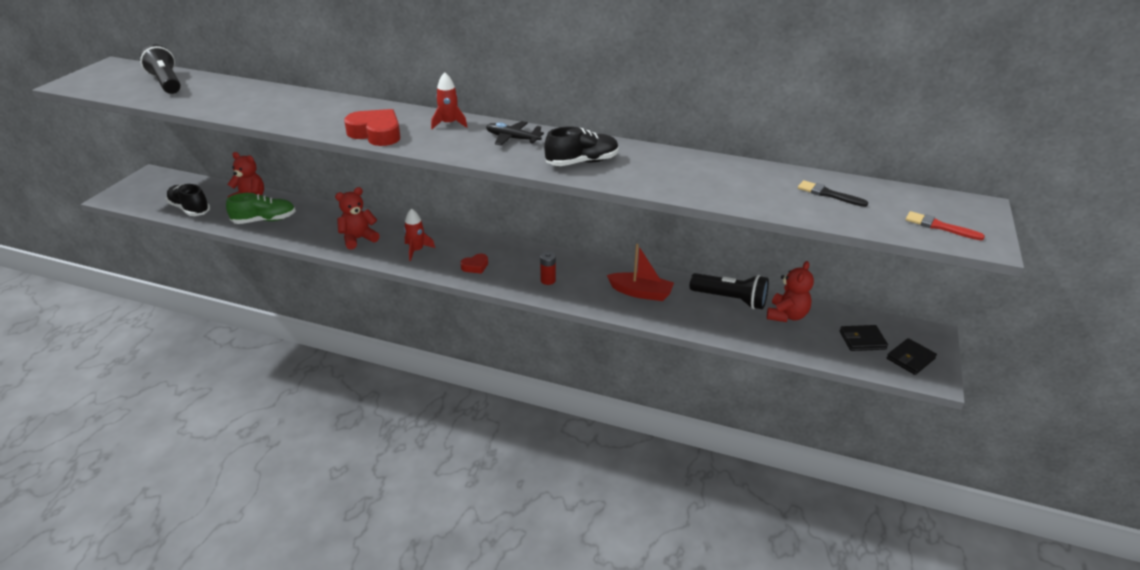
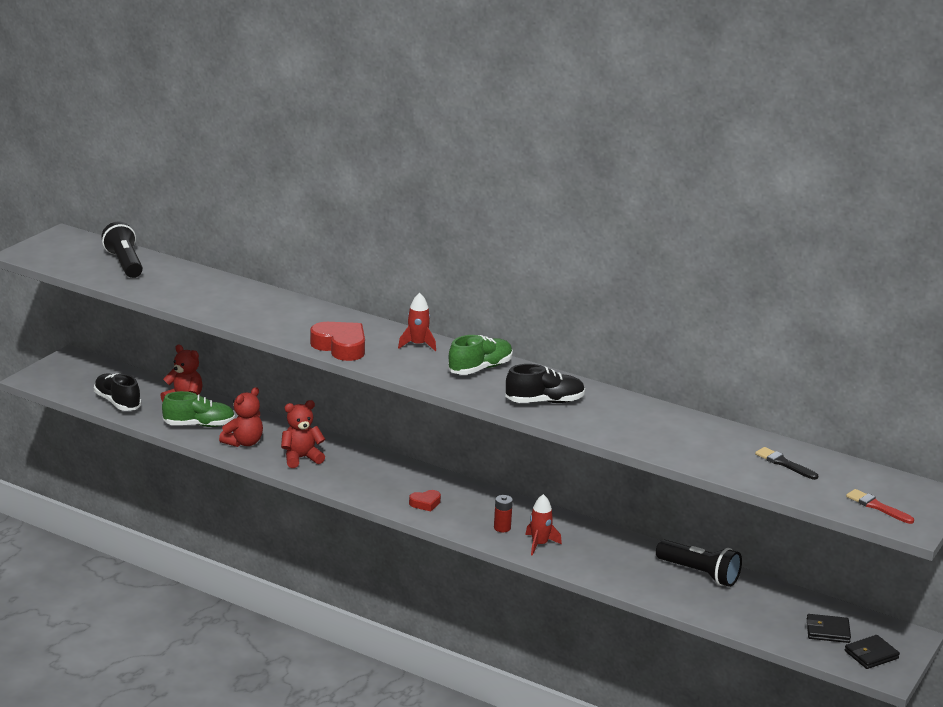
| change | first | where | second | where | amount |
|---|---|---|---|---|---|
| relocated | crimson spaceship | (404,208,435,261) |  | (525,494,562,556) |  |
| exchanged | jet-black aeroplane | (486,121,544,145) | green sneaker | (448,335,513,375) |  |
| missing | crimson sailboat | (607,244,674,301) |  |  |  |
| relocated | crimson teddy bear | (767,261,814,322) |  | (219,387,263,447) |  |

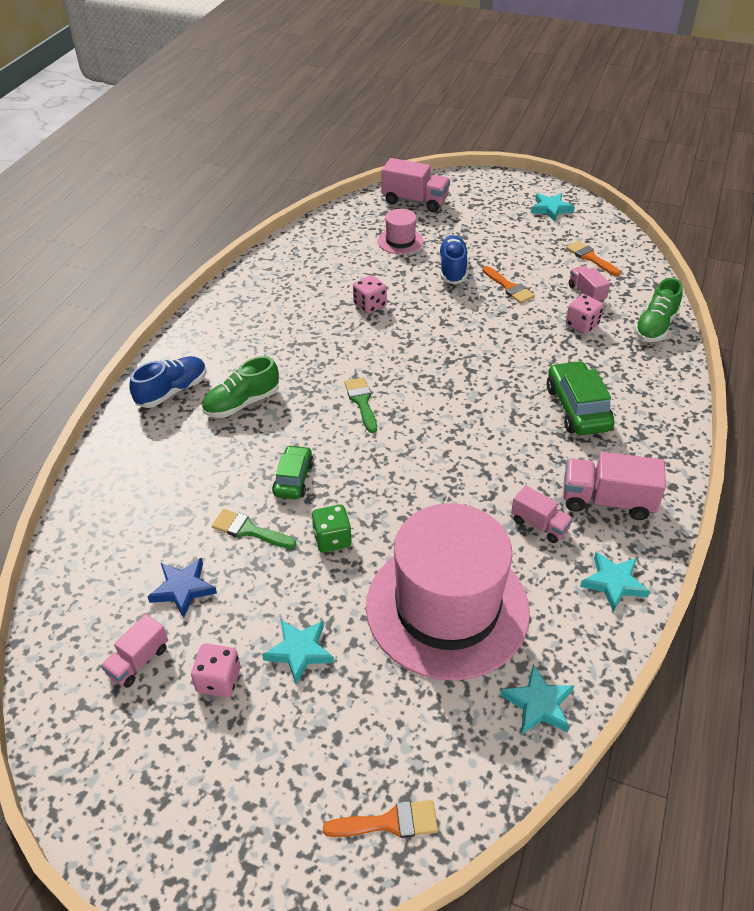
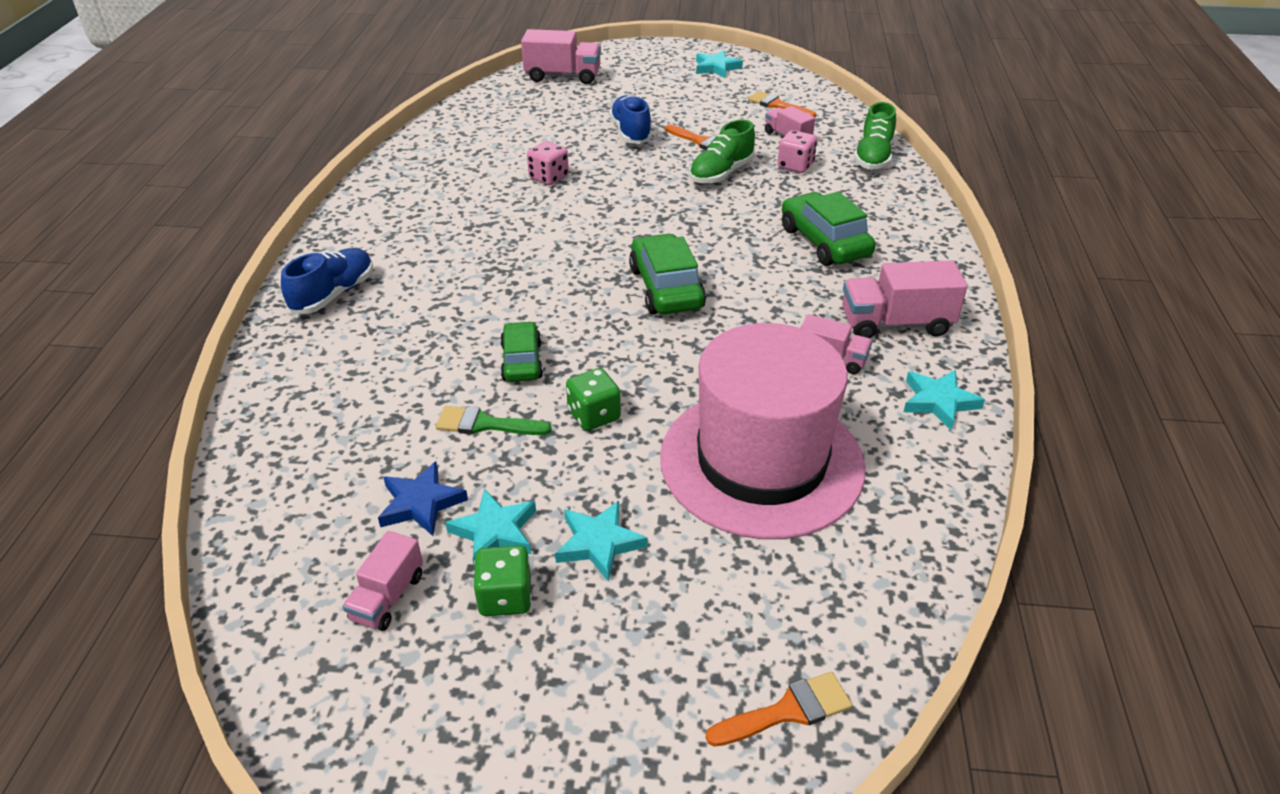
| change | first | where | second | where | amount |
|---|---|---|---|---|---|
| colour | rosy dice | (191,644,240,697) | green dice | (473,546,532,616) |  |
| relocated | green sneaker | (202,356,279,418) |  | (689,120,755,184) |  |
| missing | green paint brush | (344,377,377,433) |  |  |  |
| missing | rosy tall hat | (378,209,424,254) |  |  |  |
| relocated | turquoise five-pointed star | (500,664,575,735) |  | (445,489,536,569) |  |
| appeared |  |  | green automobile | (629,233,706,314) |  |

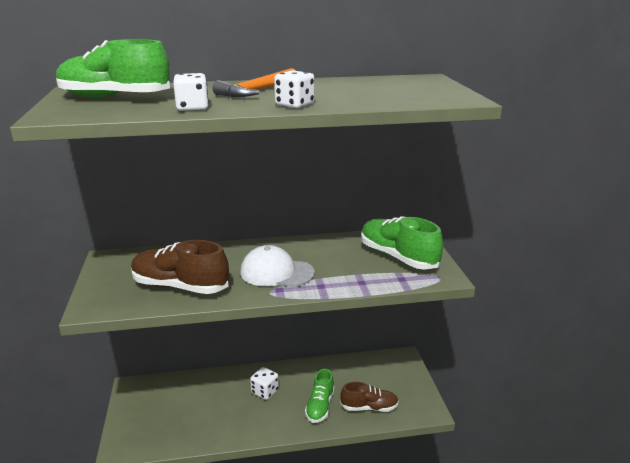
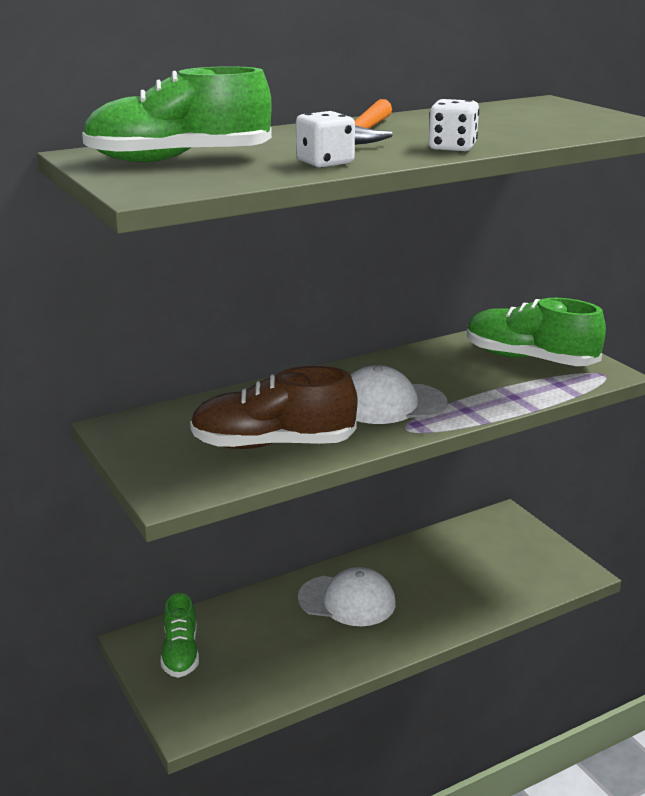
| change | first | where | second | where | amount |
|---|---|---|---|---|---|
| exchanged | pure white dice | (250,367,279,400) | pure white baseball cap | (298,567,396,626) |  |
| relocated | green sneaker | (305,369,335,423) |  | (161,593,199,678) |  |
| missing | brown sneaker | (340,382,399,412) |  |  |  |

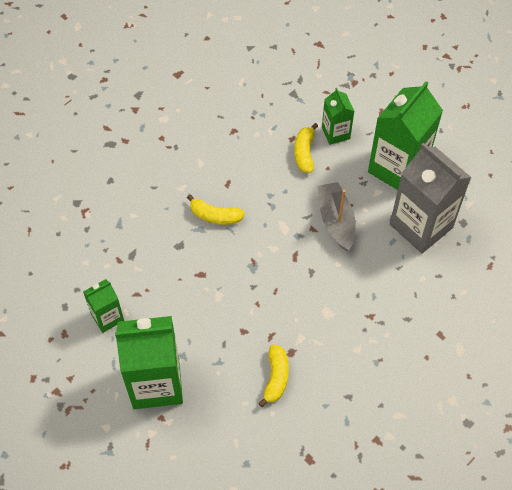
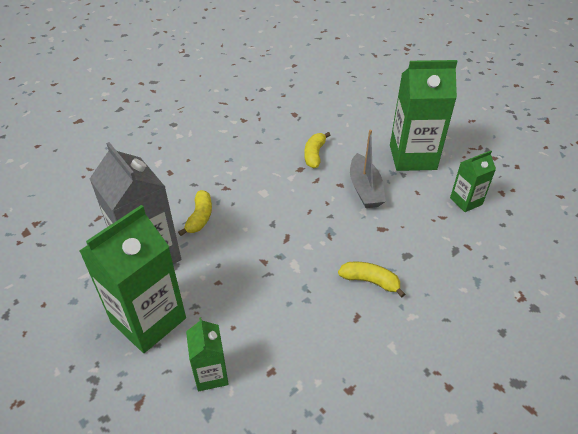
| change | first | where | second | where | amount |
|---|---|---|---|---|---|
| relocated | golden toy banana | (294,123,318,173) |  | (178,190,212,236) |  |
| relocated | ash-grey sailboat | (318,182,355,251) |  | (350,130,386,208) |  |

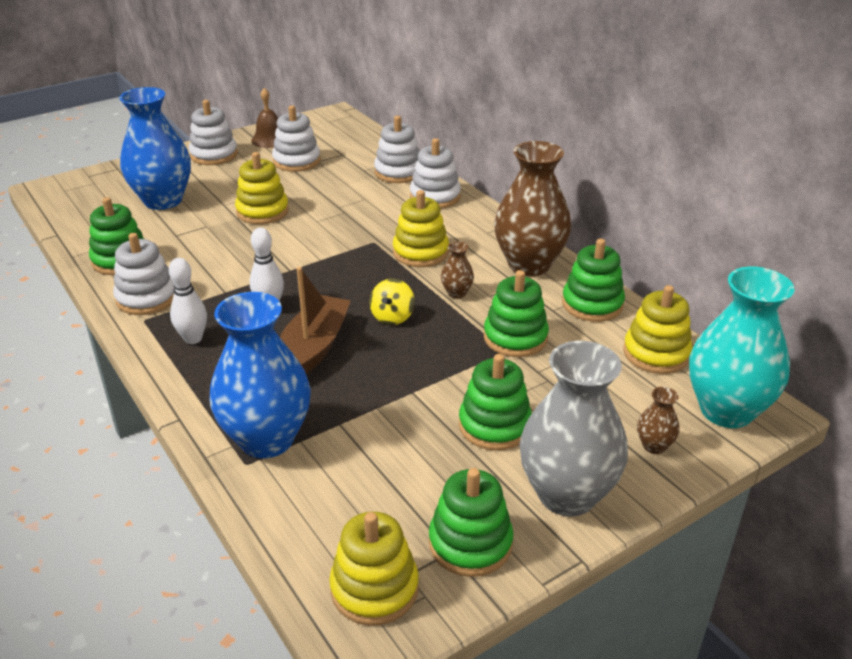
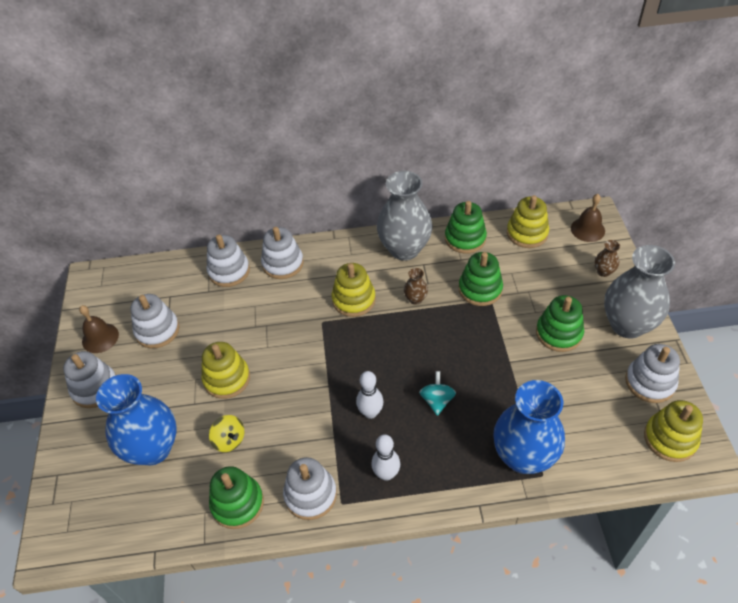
| change | first | where | second | where | amount |
|---|---|---|---|---|---|
| exchanged | brown sailboat | (280,267,351,374) | turquoise toy top | (419,371,456,416) |  |
| relocated | golden toy top | (370,279,415,325) |  | (209,415,244,452) |  |
| colour | green ring stacker | (429,468,514,577) | pure white ring stacker | (625,344,680,403) |  |
| colour | brown flower vase | (494,141,571,276) | ash-grey flower vase | (377,171,433,261) |  |
| exchanged | turquoise flower vase | (689,267,795,428) | brown bell | (571,194,605,242) |  |

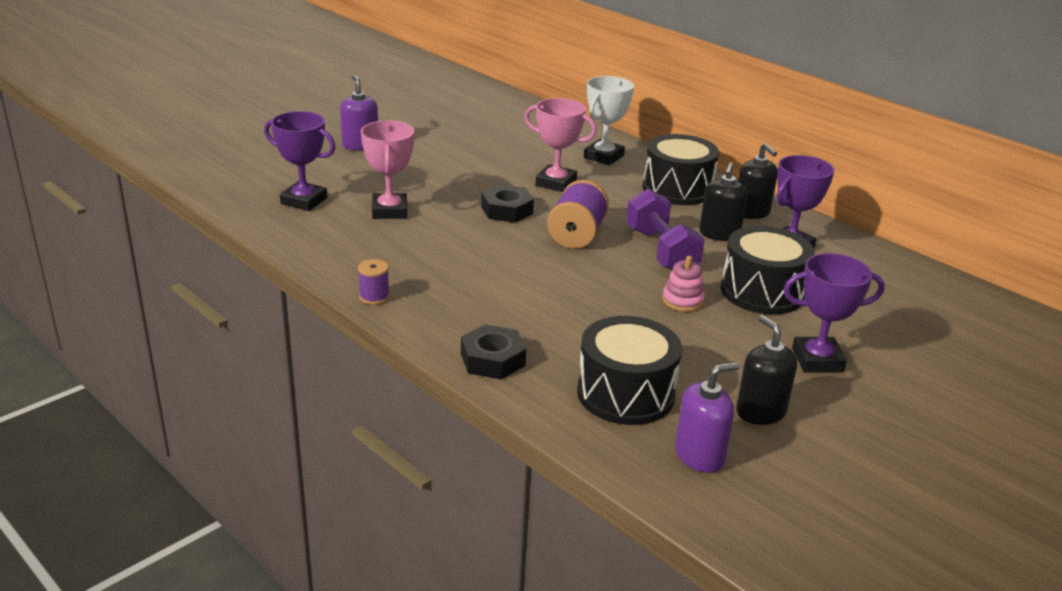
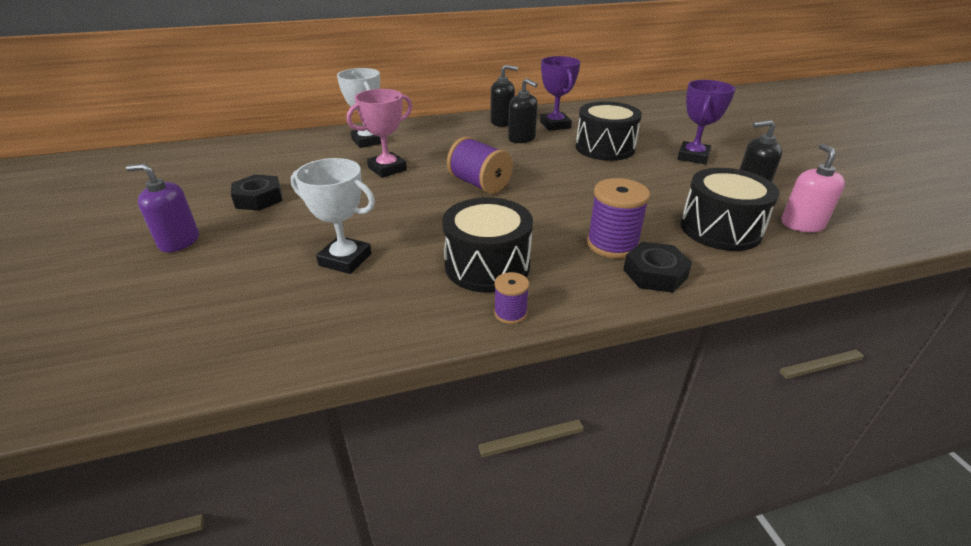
| change | first | where | second | where | amount |
|---|---|---|---|---|---|
| missing | violet prize cup | (264,111,336,211) |  |  |  |
| colour | rosy prize cup | (361,121,415,219) | pure white prize cup | (291,158,375,274) |  |
| relocated | jet-black hexagon nut | (481,184,534,223) |  | (231,174,282,211) |  |
| missing | violet free weight | (626,188,705,271) |  |  |  |
| relocated | jet-black snare drum | (643,134,719,205) |  | (442,197,533,293) |  |
| missing | rosy ring stacker | (662,256,705,312) |  |  |  |
| colour | violet soap dispenser | (675,362,739,473) | rosy soap dispenser | (781,144,845,232) |  |
| appeared |  |  | violet bobbin | (587,178,650,258) |  |

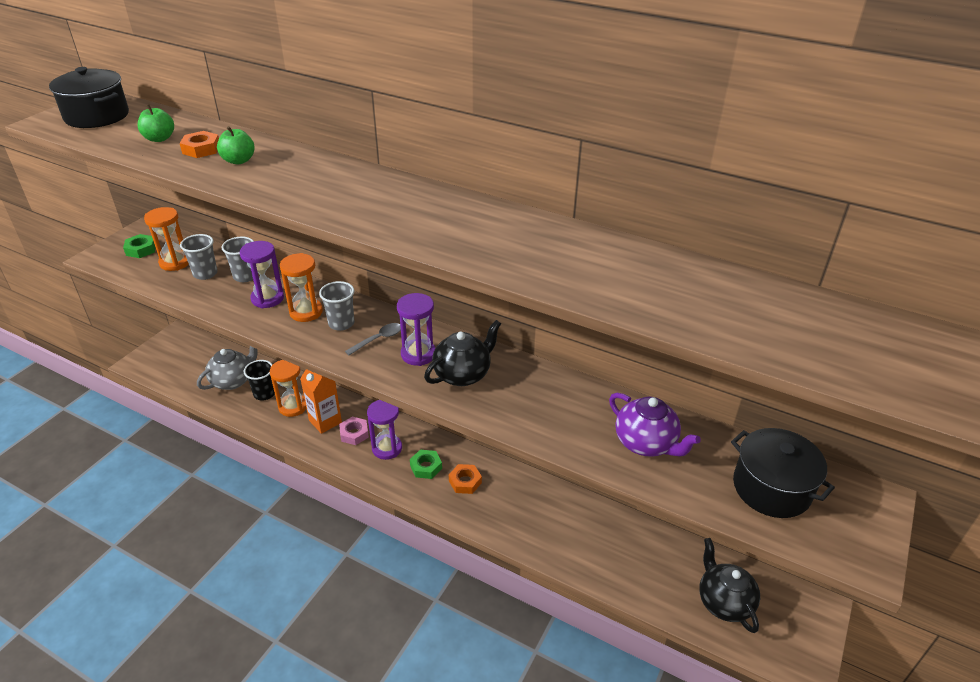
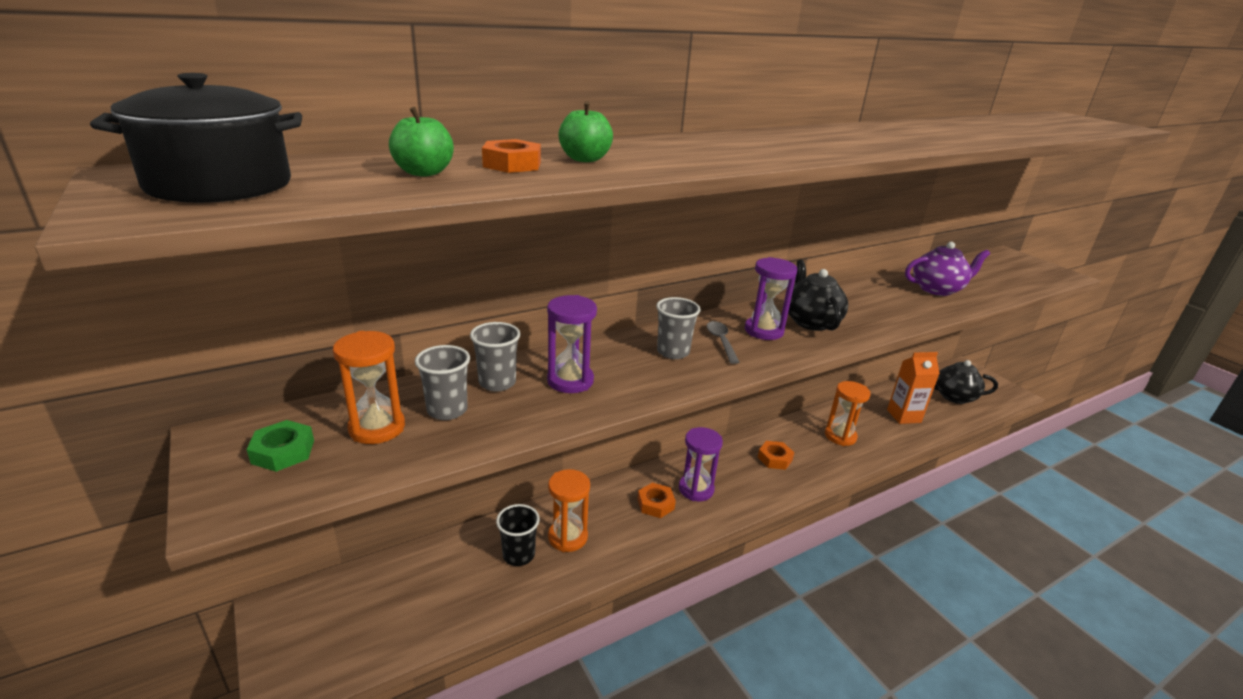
| change | first | where | second | where | amount |
|---|---|---|---|---|---|
| missing | ash-grey tea pot | (197,346,258,390) |  |  |  |
| relocated | orange sand timer | (280,253,323,322) |  | (825,381,871,446) |  |
| relocated | orange juice carton | (300,369,342,434) |  | (887,352,940,424) |  |
| colour | rosy hexagon nut | (339,417,369,445) | orange hexagon nut | (638,483,676,518) |  |
| missing | green hexagon nut | (410,450,442,479) |  |  |  |
| missing | jet-black stockpot | (731,428,835,518) |  |  |  |

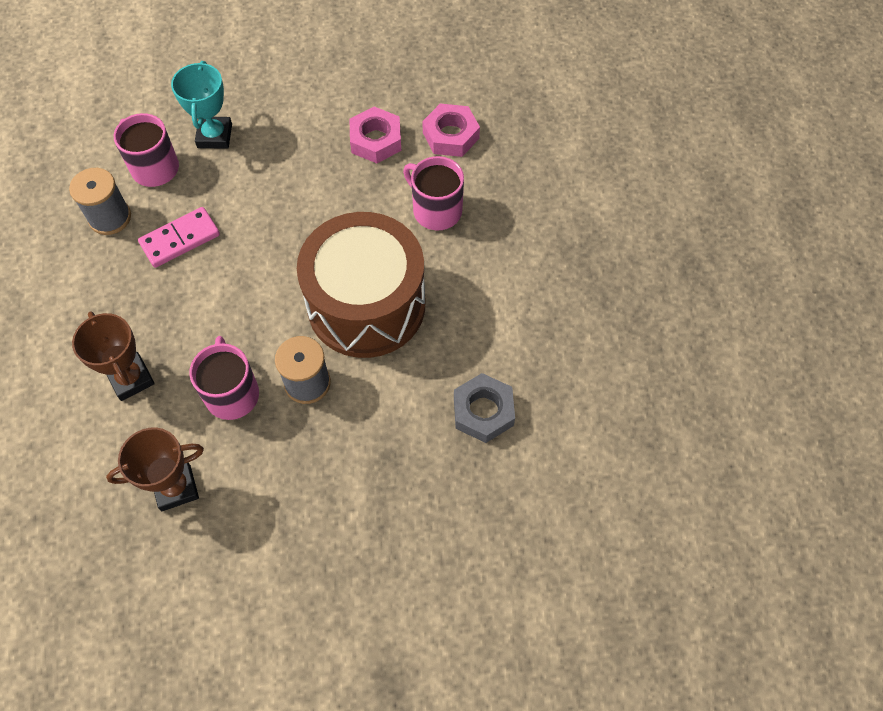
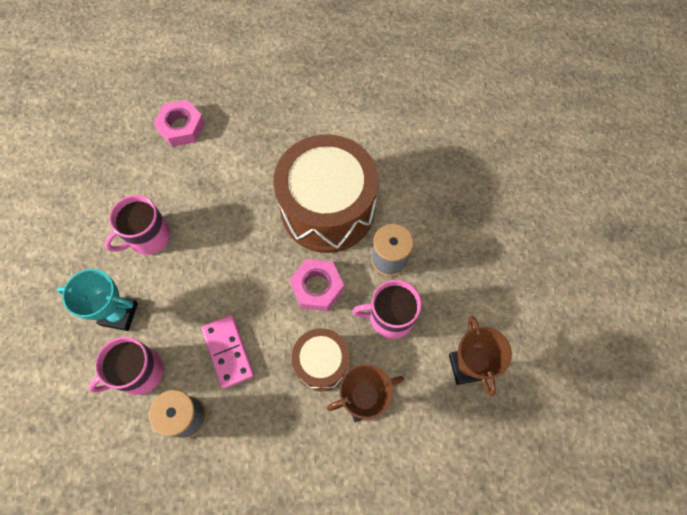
| change | first | where | second | where | amount |
|---|---|---|---|---|---|
| relocated | rosy hexagon nut | (349,107,401,163) |  | (290,259,344,311) |  |
| relocated | rosy coffee mug | (403,156,464,230) |  | (104,195,171,255) |  |
| missing | ash-grey hexagon nut | (454,373,515,443) |  |  |  |
| appeared |  |  | brown snare drum | (292,328,350,391) |  |

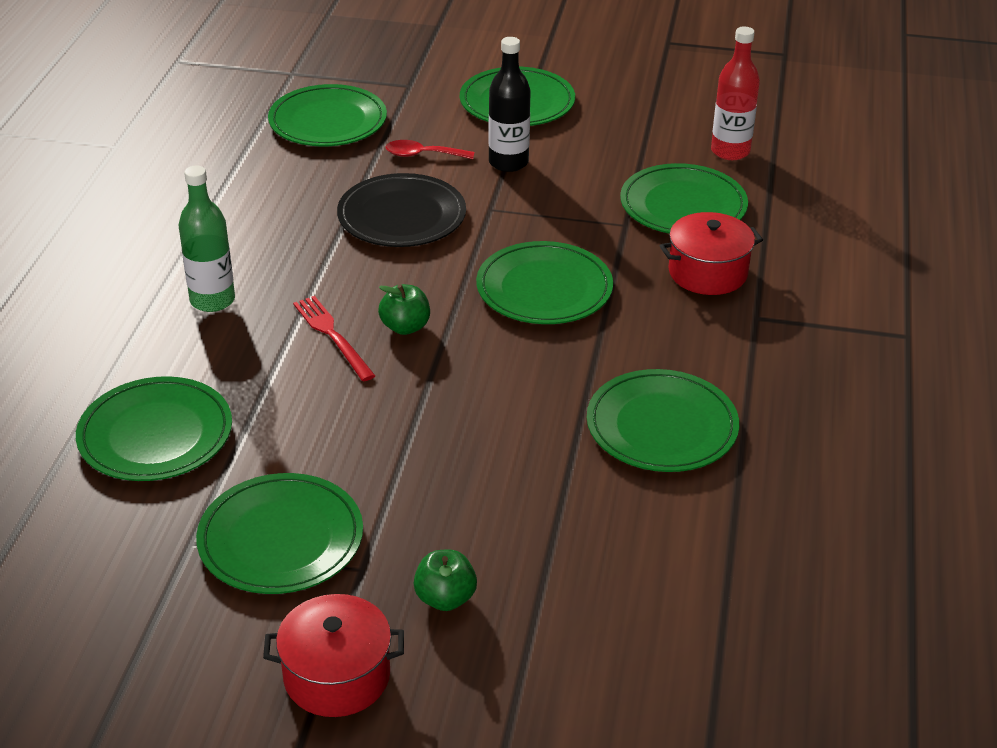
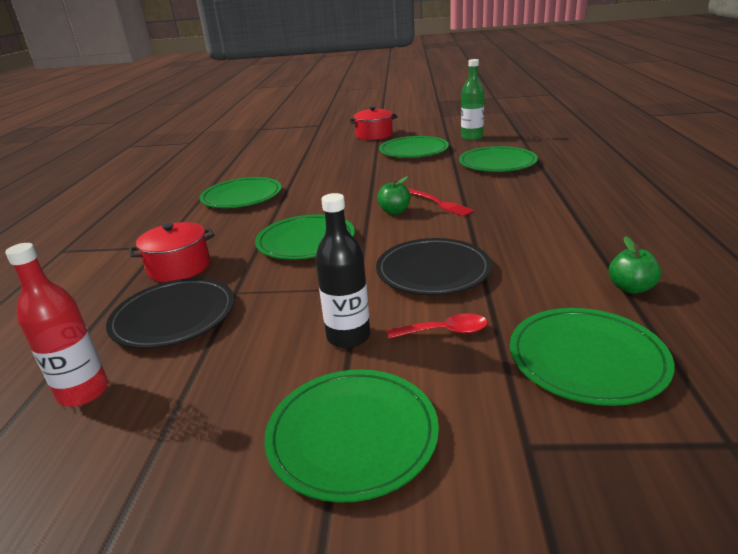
| change | first | where | second | where | amount |
|---|---|---|---|---|---|
| relocated | green flask | (179,165,235,312) |  | (461,59,485,140) |  |
| relocated | green apple fruit | (414,549,477,611) |  | (609,236,661,294) |  |
| colour | green dinner plate | (620,163,748,234) | jet-black dinner plate | (106,278,235,349) |  |

